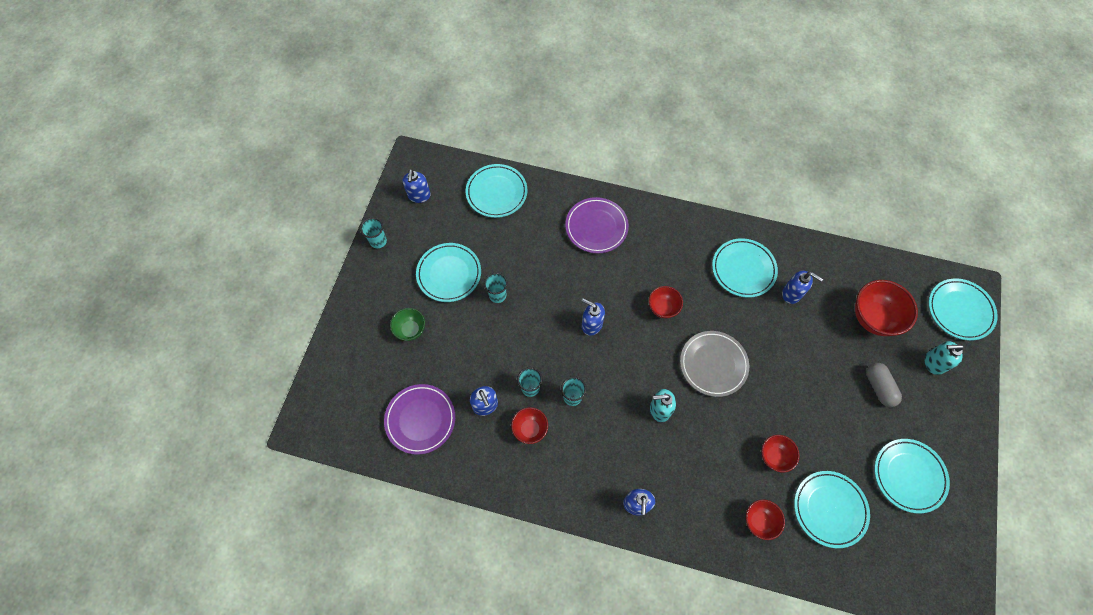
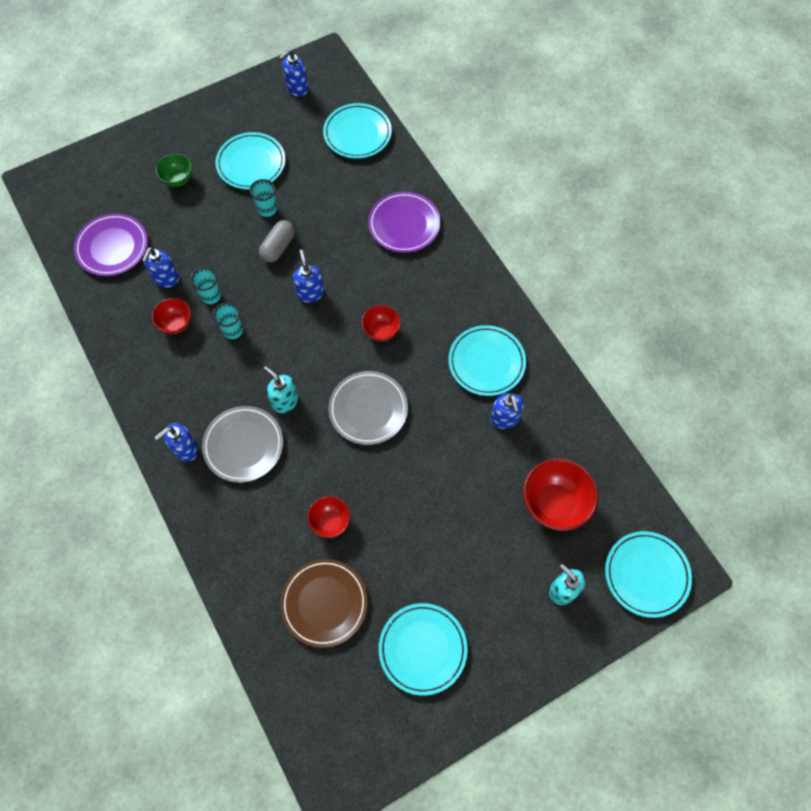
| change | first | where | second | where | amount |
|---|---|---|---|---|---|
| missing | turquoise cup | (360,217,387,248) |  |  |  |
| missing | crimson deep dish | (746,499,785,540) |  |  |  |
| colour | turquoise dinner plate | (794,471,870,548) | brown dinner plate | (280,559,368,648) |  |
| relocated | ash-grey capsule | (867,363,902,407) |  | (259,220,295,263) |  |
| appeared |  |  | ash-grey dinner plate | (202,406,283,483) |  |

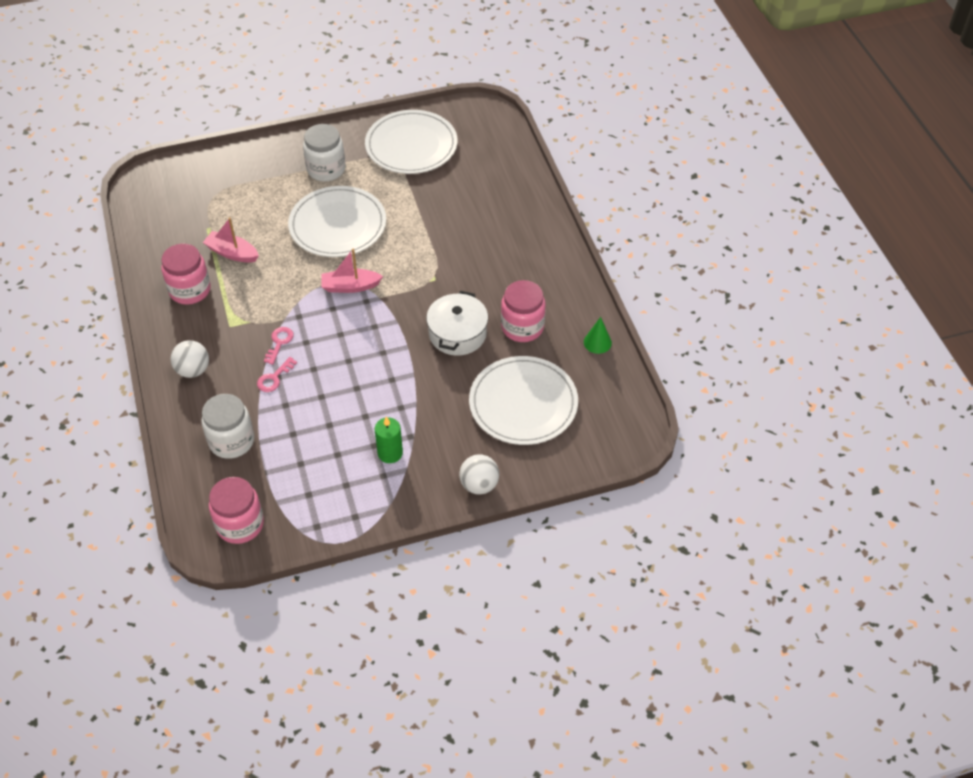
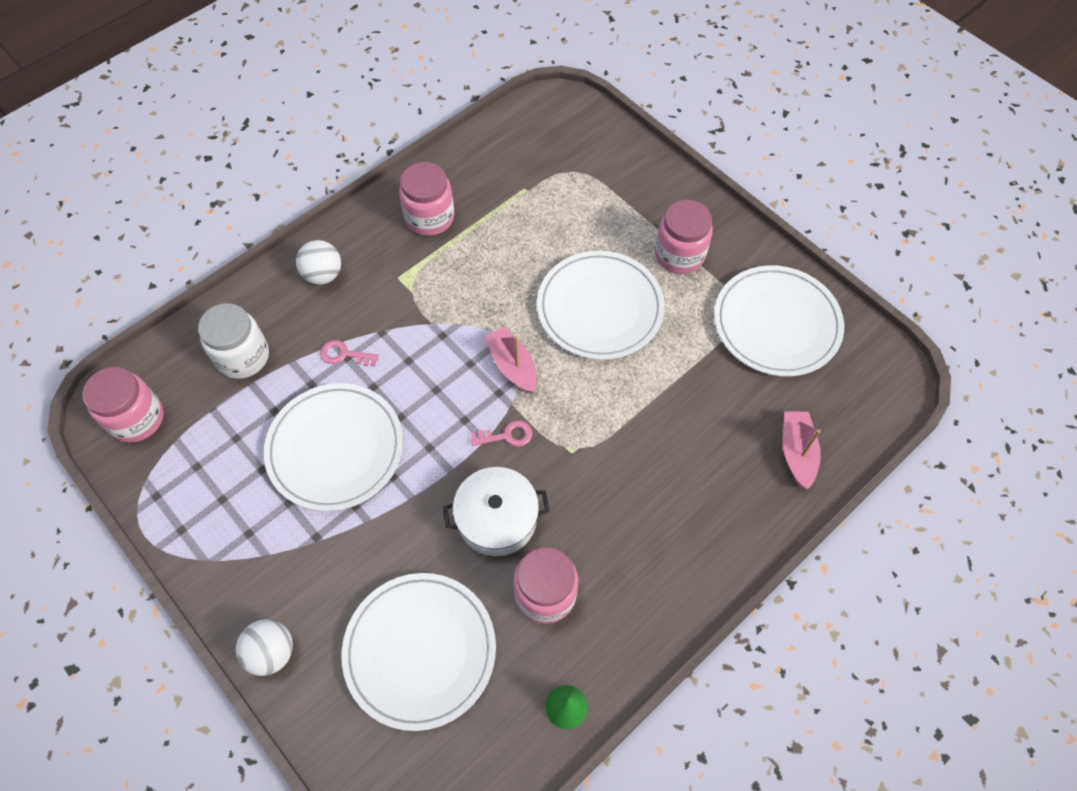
| change | first | where | second | where | amount |
|---|---|---|---|---|---|
| relocated | rosy sailboat | (202,217,259,263) |  | (783,412,821,490) |  |
| relocated | rosy door key | (264,327,294,365) |  | (471,420,532,447) |  |
| colour | pure white jar | (303,124,345,181) | rosy jar | (655,200,713,274) |  |
| missing | green wax candle | (375,417,403,463) |  |  |  |
| appeared |  |  | pure white dinner plate | (264,383,403,511) |  |

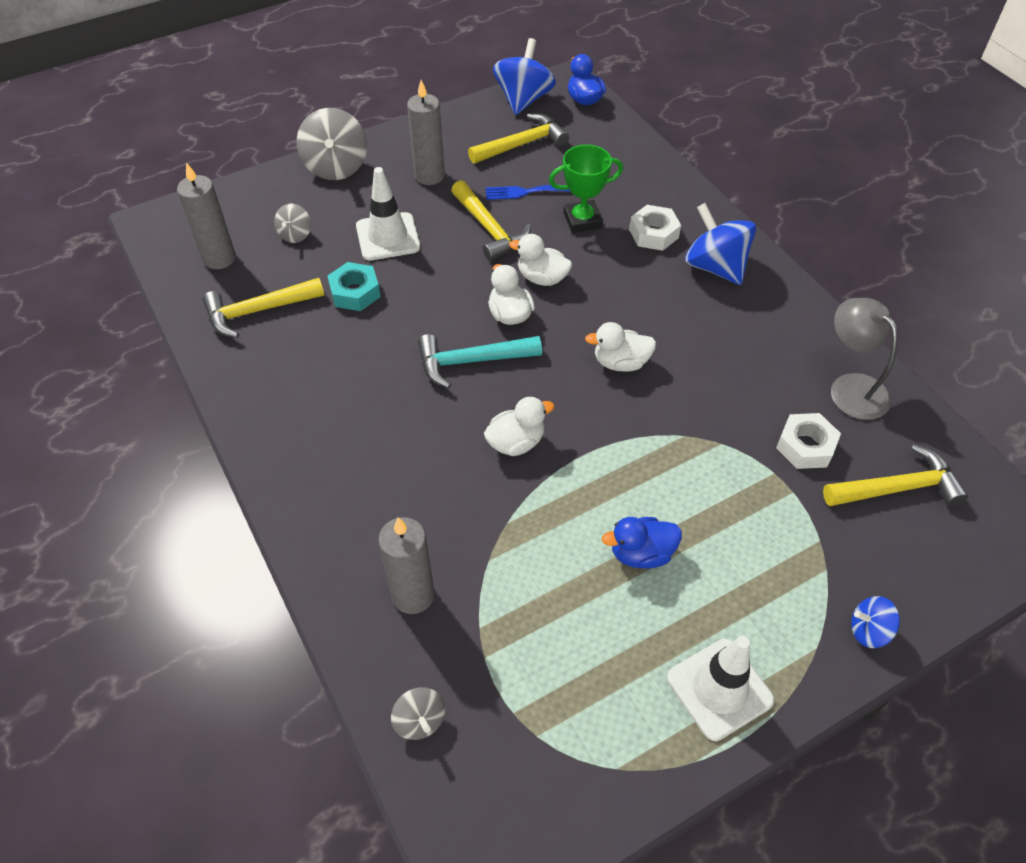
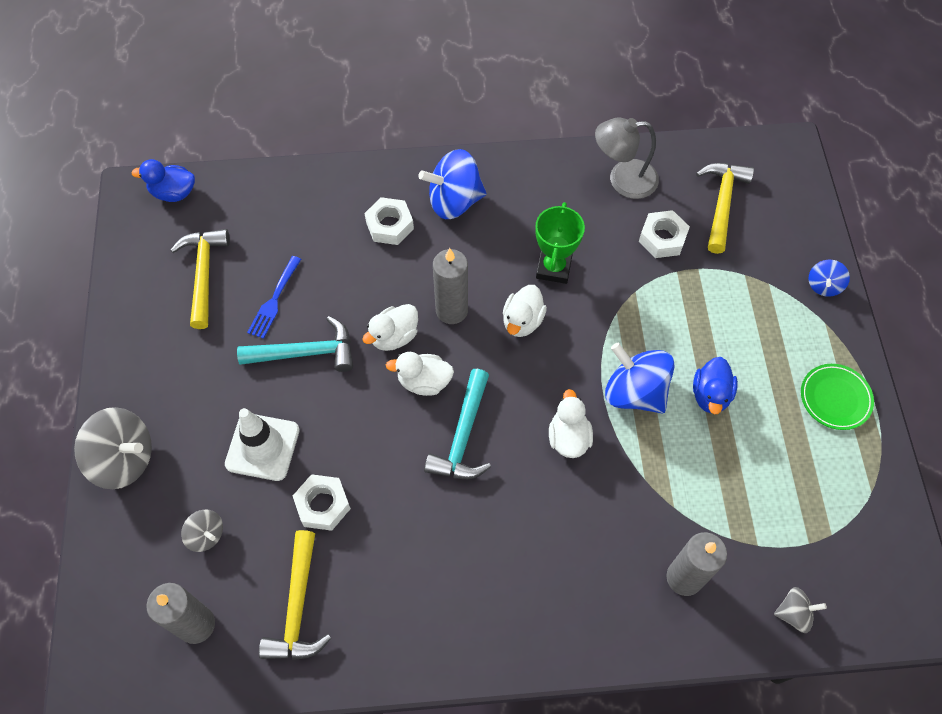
| change | first | where | second | where | amount |
|---|---|---|---|---|---|
| colour | turquoise hexagon nut | (327,262,381,311) | pure white hexagon nut | (293,474,351,531) |  |
| relocated | ash-grey wax candle | (407,80,445,185) |  | (433,248,468,324) |  |
| colour | golden carpenter's hammer | (451,180,531,261) | turquoise carpenter's hammer | (237,316,353,372) |  |
| relocated | blue toy top | (493,38,556,115) |  | (605,343,675,414) |  |
| relocated | green prize cup | (549,145,623,233) |  | (535,202,585,284) |  |
| exchanged | pure white safety cone | (667,636,774,741) | green dinner plate | (801,364,874,430) |  |

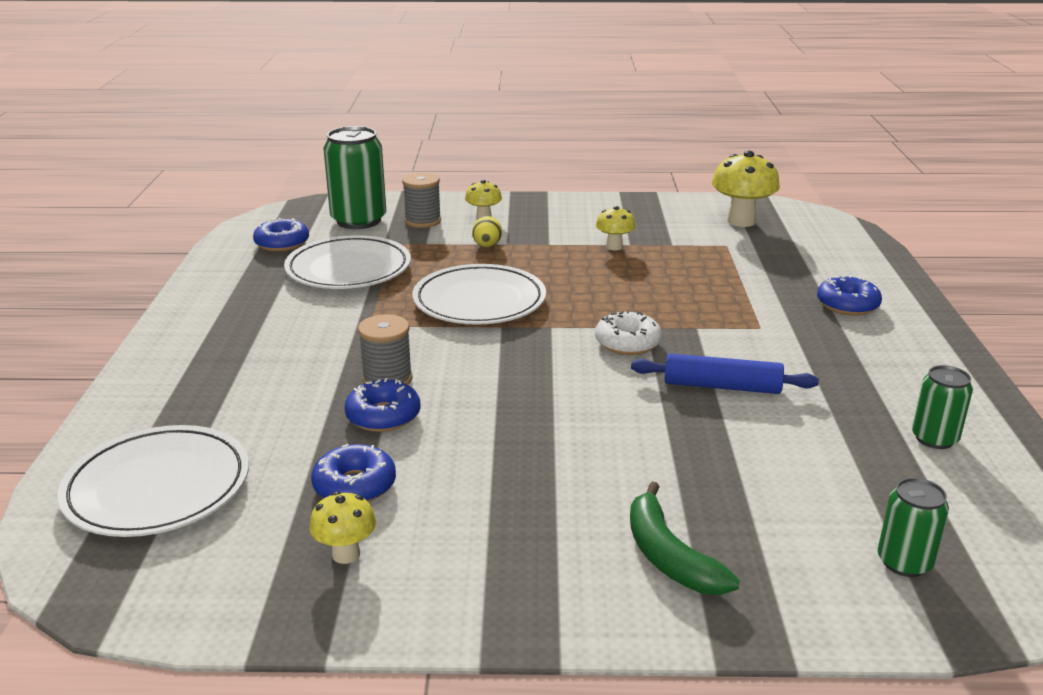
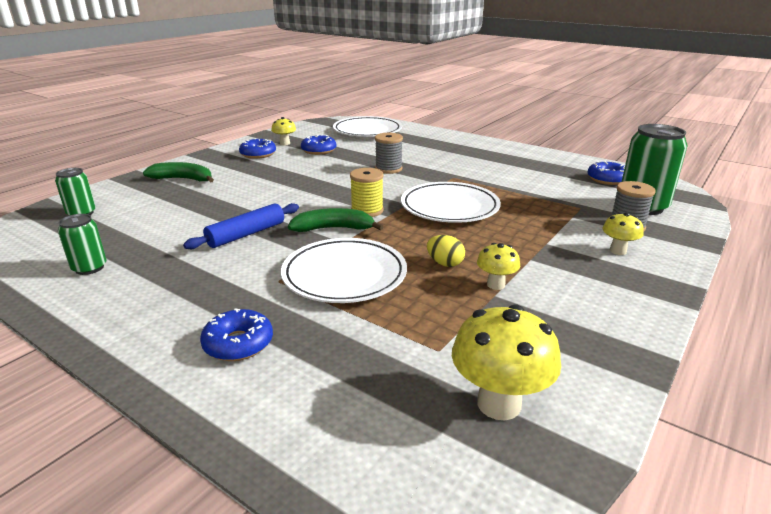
| change | first | where | second | where | amount |
|---|---|---|---|---|---|
| relocated | pure white dinner plate | (284,235,411,289) |  | (281,238,407,303) |  |
| relocated | blue donut | (345,378,421,432) |  | (239,138,276,159) |  |
| relocated | golden egg | (472,216,502,247) |  | (427,235,465,267) |  |
| exchanged | pure white donut | (595,310,662,355) | green toy banana | (288,208,384,232) |  |
| appeared |  |  | golden bobbin | (350,168,384,217) |  |

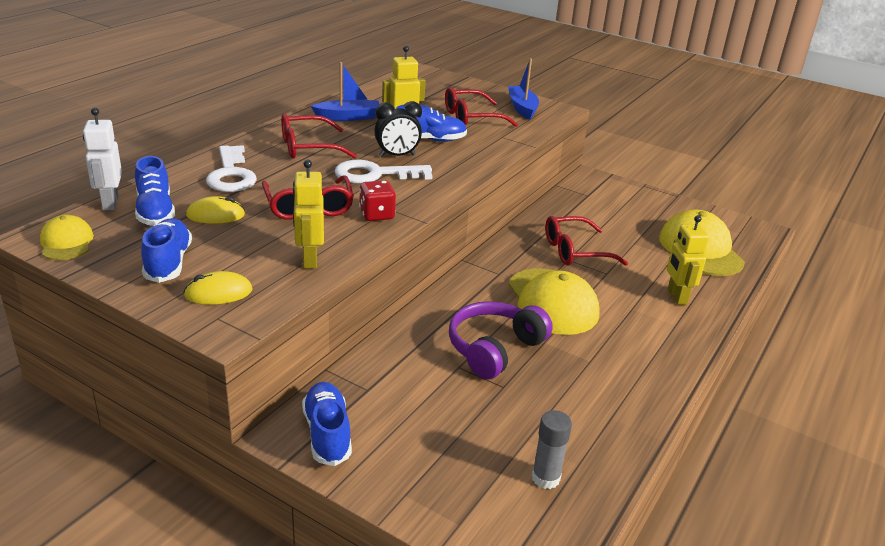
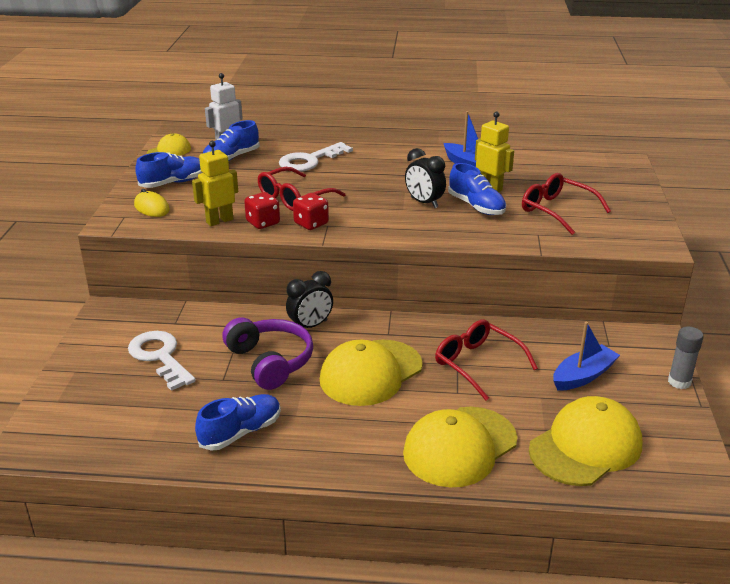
| change | first | where | second | where | amount |
|---|---|---|---|---|---|
| missing | golden computer mouse | (186,196,245,224) |  |  |  |
| missing | crimson glasses | (281,113,357,159) |  |  |  |
| relocated | blue sneaker | (302,382,352,466) |  | (195,394,281,451) |  |
| relocated | pure white door key | (335,160,432,184) |  | (128,331,196,391) |  |
| spun | violet headset | (449,301,553,379) |  | (222,317,313,390) | 45 degrees clockwise |
| relocated | blue sailboat | (508,58,539,120) |  | (553,322,620,391) |  |
| relocated | ash-grey glue | (532,410,572,489) |  | (668,327,704,389) |  |
| exchanged | golden toy robot | (667,215,709,305) | golden baseball cap | (403,407,517,487) |  |
| appeared |  |  | crimson dice | (244,192,280,229) |  |
| appeared |  |  | jet-black bedside clock | (286,271,333,328) |  |

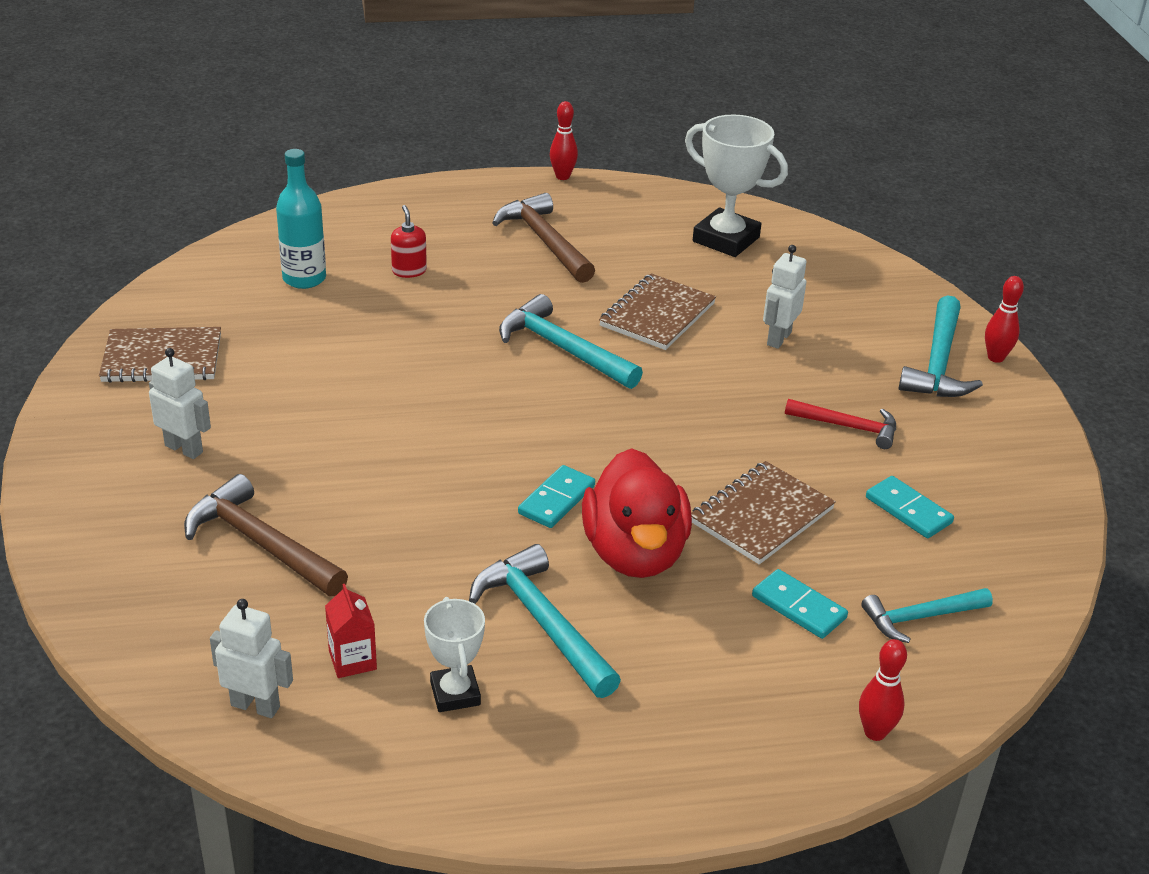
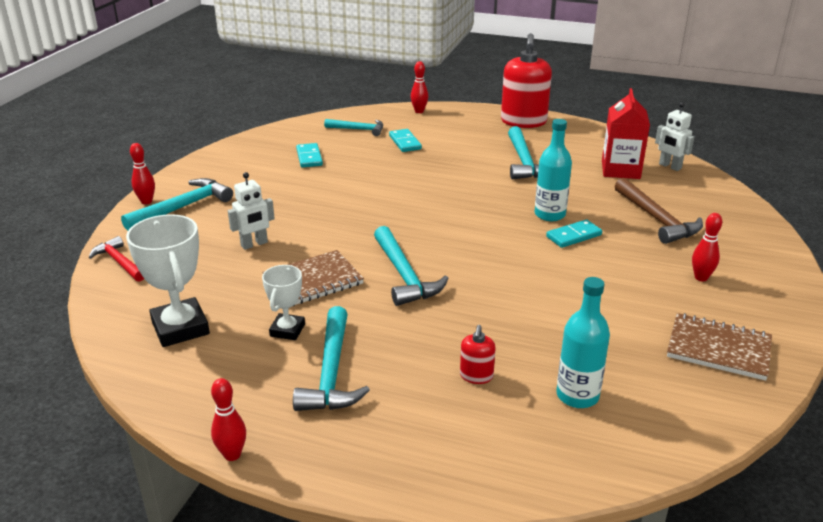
| change | first | where | second | where | amount |
|---|---|---|---|---|---|
| exchanged | pure white toy robot | (149,348,211,459) | crimson bowling pin | (692,213,722,281) |  |
| size | crimson juice carton | (325,584,377,678) |  | (602,88,650,179) | x1.88 |
| relocated | pure white prize cup | (424,597,485,712) |  | (262,265,305,340) |  |
| colour | brown carpenter's hammer | (492,193,595,283) | turquoise carpenter's hammer | (293,306,370,411) |  |
| relocated | turquoise domino | (518,465,595,528) |  | (546,219,602,248) |  |
| missing | crimson rubber duck | (582,448,692,578) |  |  |  |
| missing | brown notepad | (691,461,836,564) |  |  |  |
| relocated | crimson carpenter's hammer | (785,399,896,449) |  | (89,236,144,282) |  |
| appeared |  |  | crimson soap dispenser | (501,33,552,128) |  |
| appeared |  |  | turquoise flask | (535,119,572,221) |  |

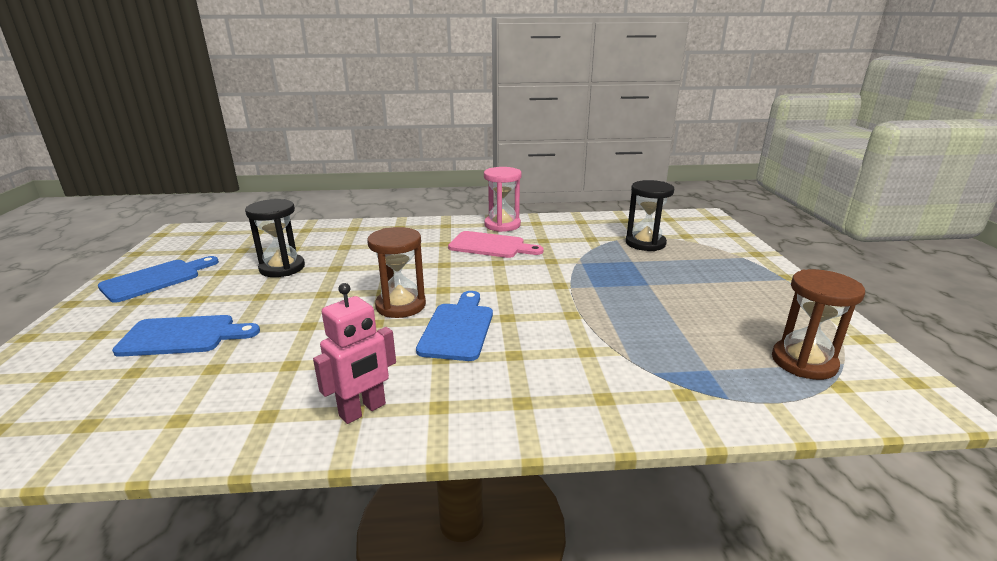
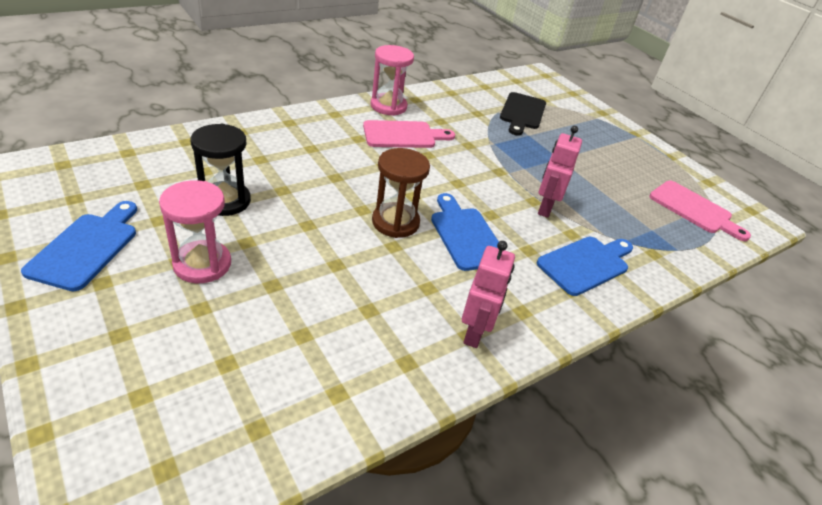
| change | first | where | second | where | amount |
|---|---|---|---|---|---|
| relocated | blue bread board | (112,315,260,357) |  | (537,237,633,296) |  |
| exchanged | jet-black sand timer | (626,180,674,251) | jet-black bread board | (500,92,546,136) |  |
| exchanged | brown sand timer | (772,269,865,380) | rosy bread board | (649,181,751,241) |  |
| appeared |  |  | rosy sand timer | (159,180,231,283) |  |
| appeared |  |  | rosy toy robot | (538,126,582,218) |  |

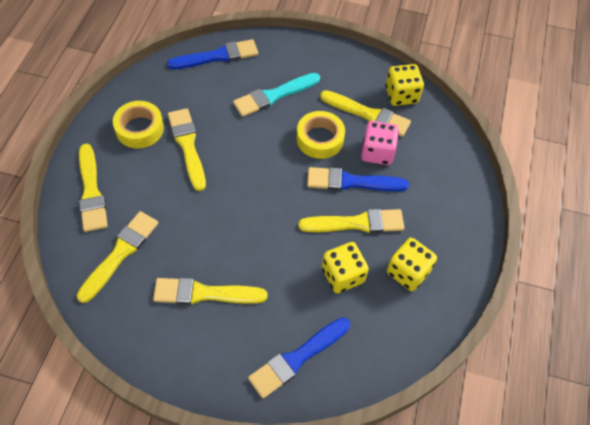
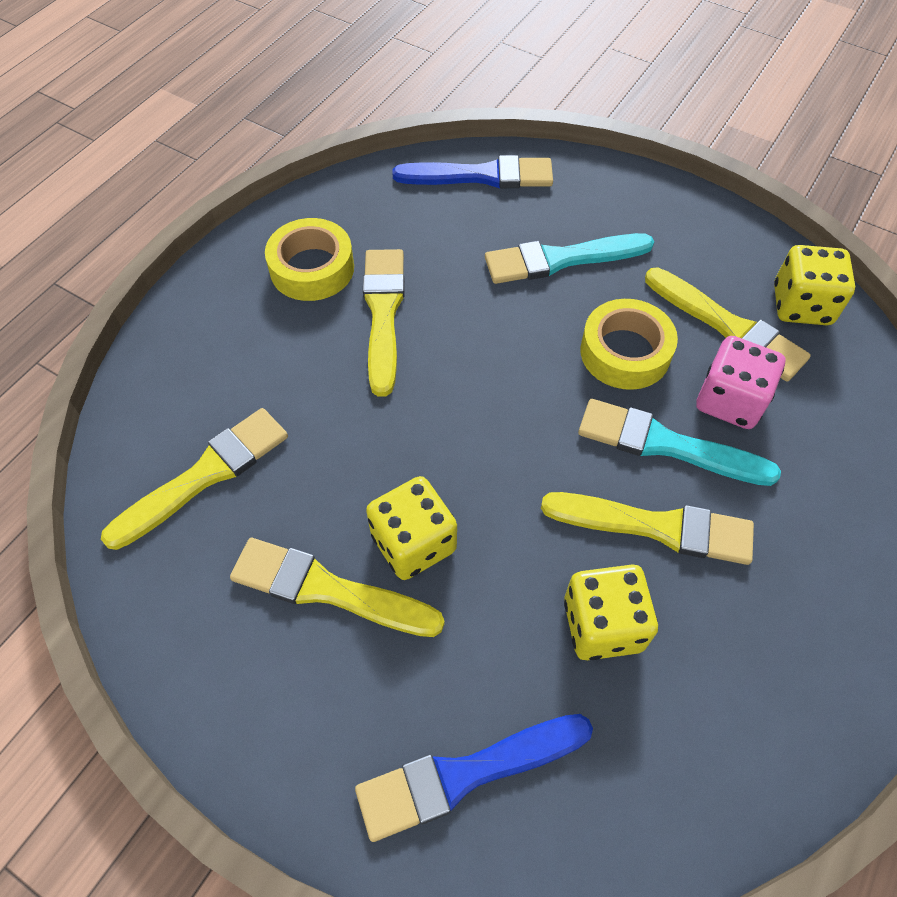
| change | first | where | second | where | amount |
|---|---|---|---|---|---|
| missing | golden paint brush | (79,144,108,232) |  |  |  |
| colour | blue paint brush | (307,167,409,191) | turquoise paint brush | (578,399,781,486) |  |
| relocated | golden dice | (387,238,437,291) |  | (366,476,457,580) |  |

